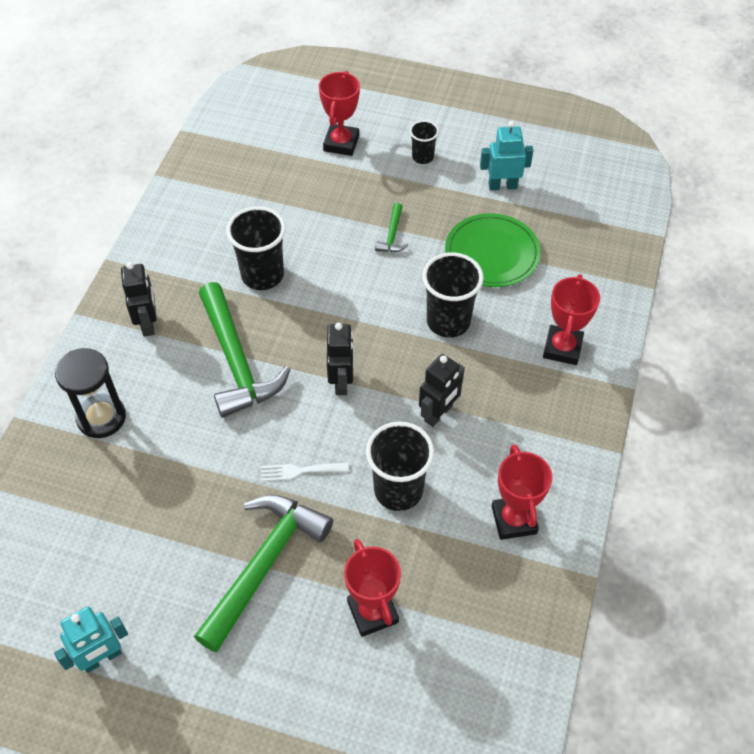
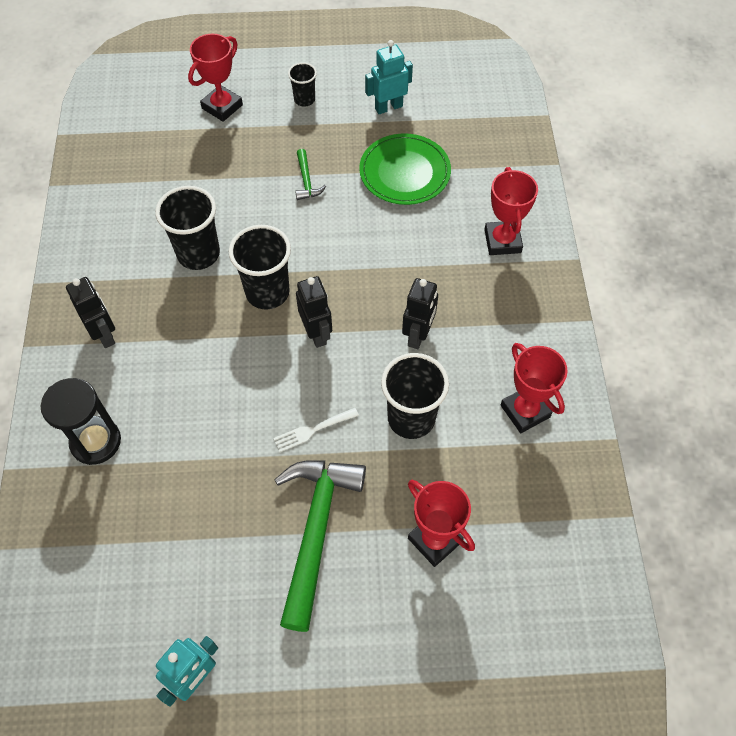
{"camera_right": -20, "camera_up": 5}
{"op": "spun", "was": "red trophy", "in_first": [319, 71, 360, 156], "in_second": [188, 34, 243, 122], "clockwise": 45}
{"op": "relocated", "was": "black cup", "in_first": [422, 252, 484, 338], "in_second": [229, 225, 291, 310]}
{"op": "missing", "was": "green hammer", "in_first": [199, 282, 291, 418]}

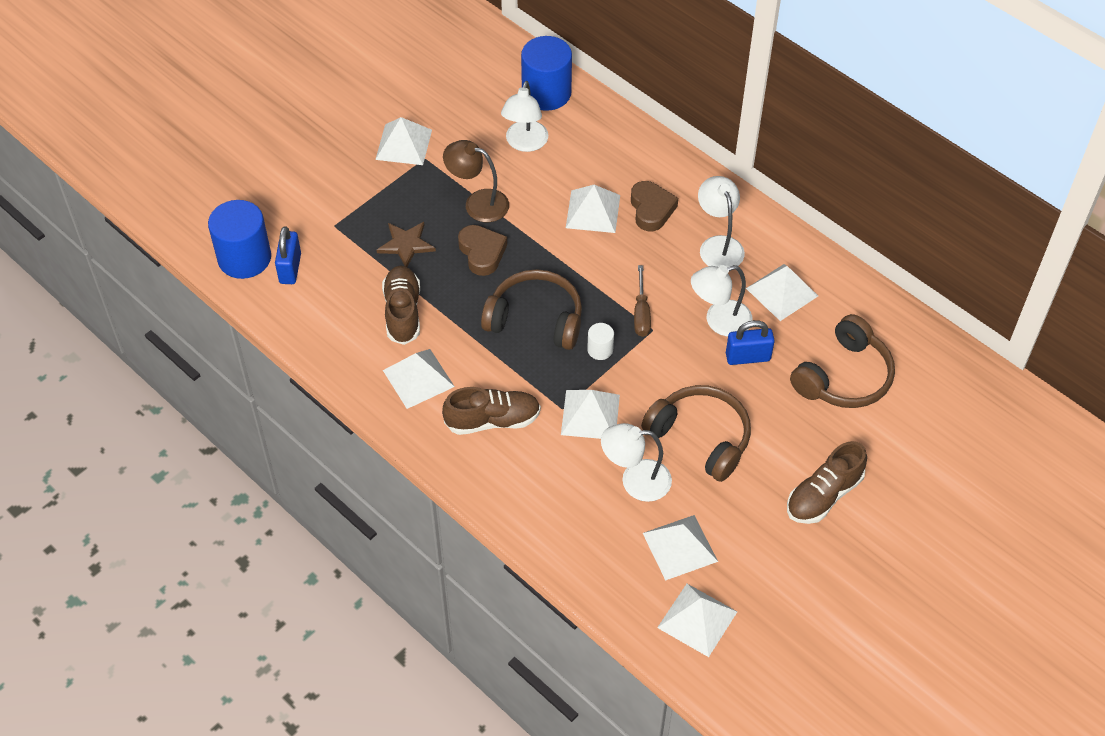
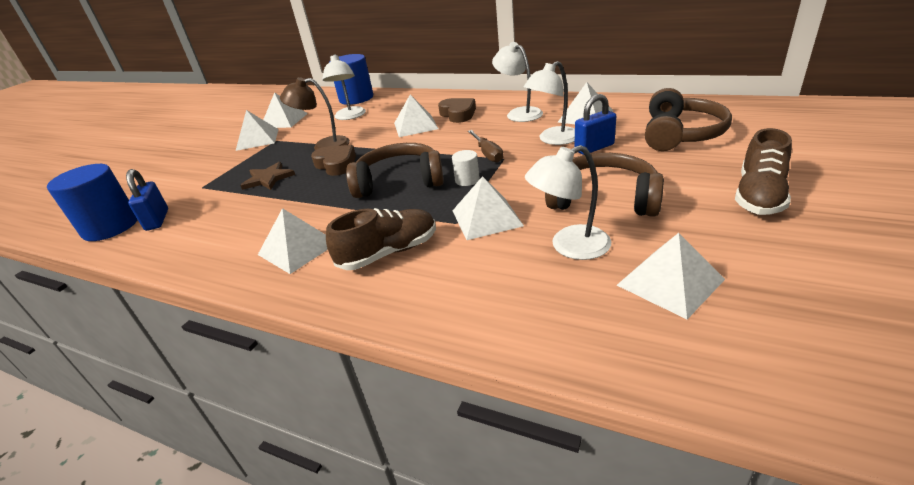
{"camera_right": -15, "camera_up": -20}
{"op": "missing", "was": "brown shoe", "in_first": [382, 266, 420, 345]}
{"op": "relocated", "was": "white pyramid", "in_first": [657, 584, 737, 657], "in_second": [263, 92, 308, 128]}

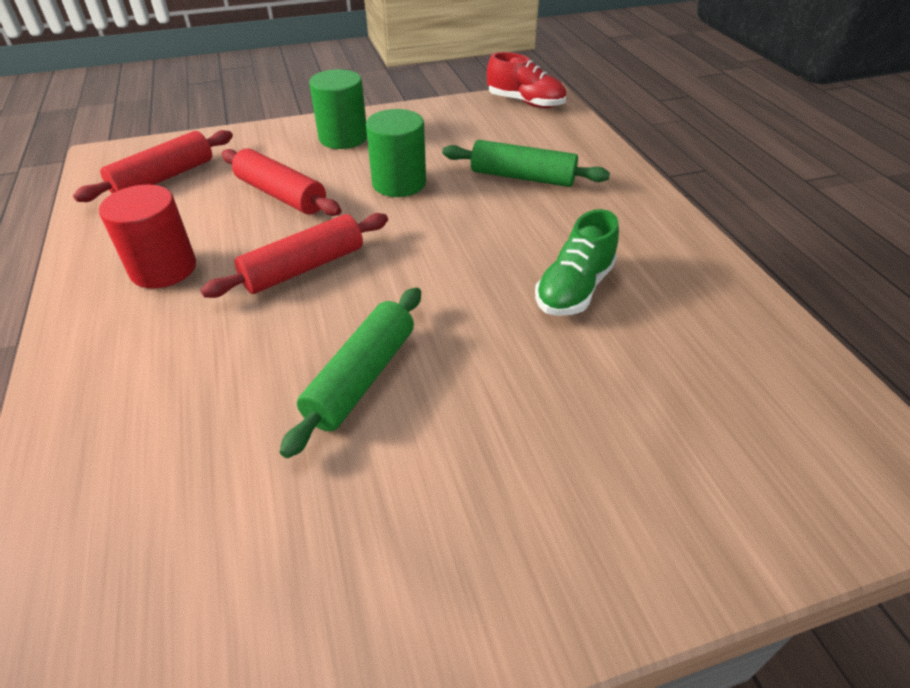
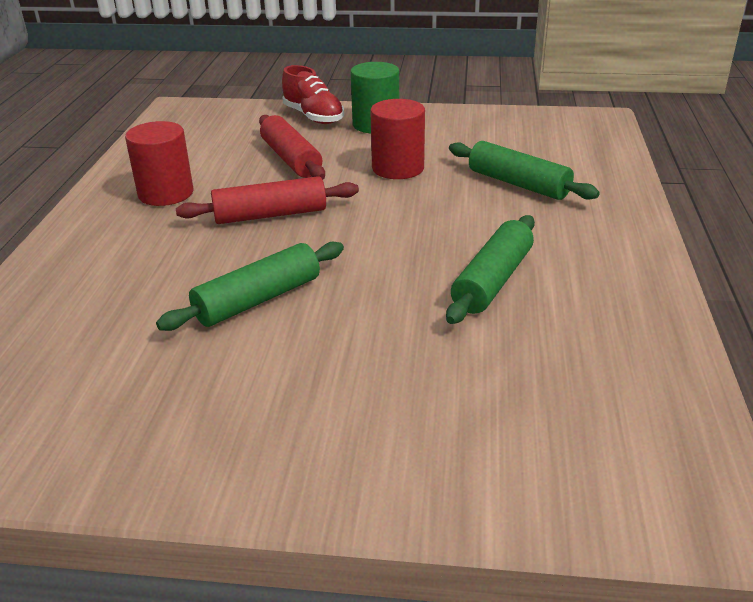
{"camera_right": 25, "camera_up": -10}
{"op": "relocated", "was": "red shoe", "in_first": [487, 52, 566, 108], "in_second": [282, 65, 344, 124]}
{"op": "colour", "was": "green cylinder", "now": "red cylinder", "in_first": [366, 109, 426, 197], "in_second": [370, 99, 425, 179]}
{"op": "missing", "was": "red rolling pin", "in_first": [73, 130, 233, 202]}
{"op": "exchanged", "was": "green shoe", "now": "green rolling pin", "in_first": [535, 209, 619, 316], "in_second": [446, 215, 535, 324]}

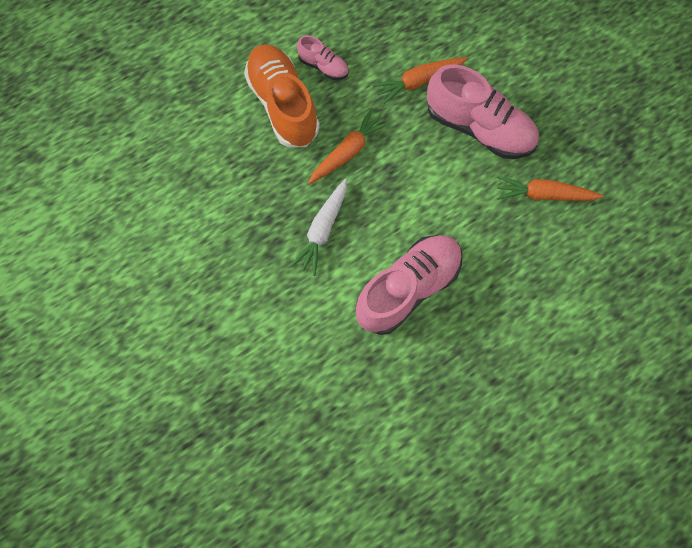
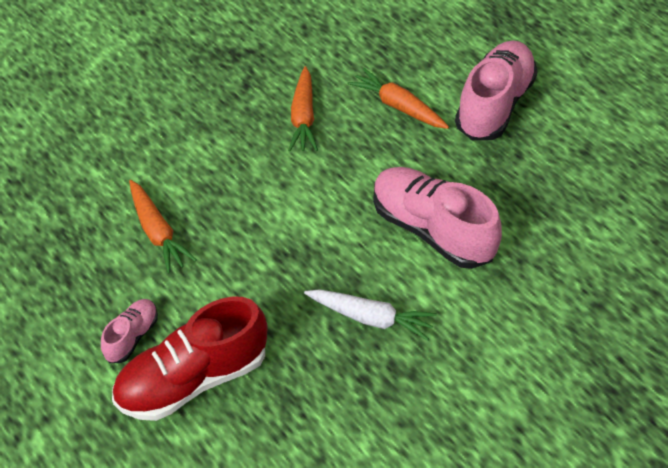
{"camera_right": -95, "camera_up": -20}
{"op": "colour", "was": "orange shoe", "now": "red shoe", "in_first": [244, 44, 320, 147], "in_second": [112, 296, 267, 421]}
{"op": "relocated", "was": "pink shoe", "in_first": [427, 64, 539, 159], "in_second": [455, 41, 538, 140]}
{"op": "relocated", "was": "orange carrot", "in_first": [308, 108, 390, 184], "in_second": [348, 68, 449, 129]}

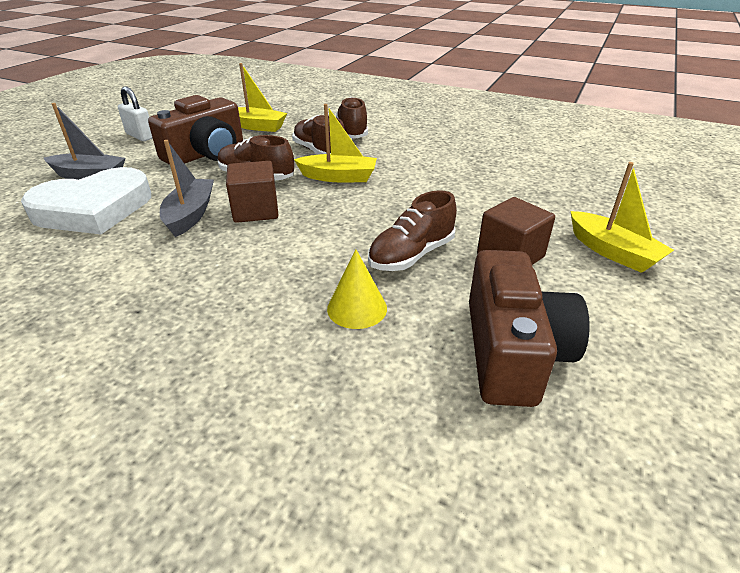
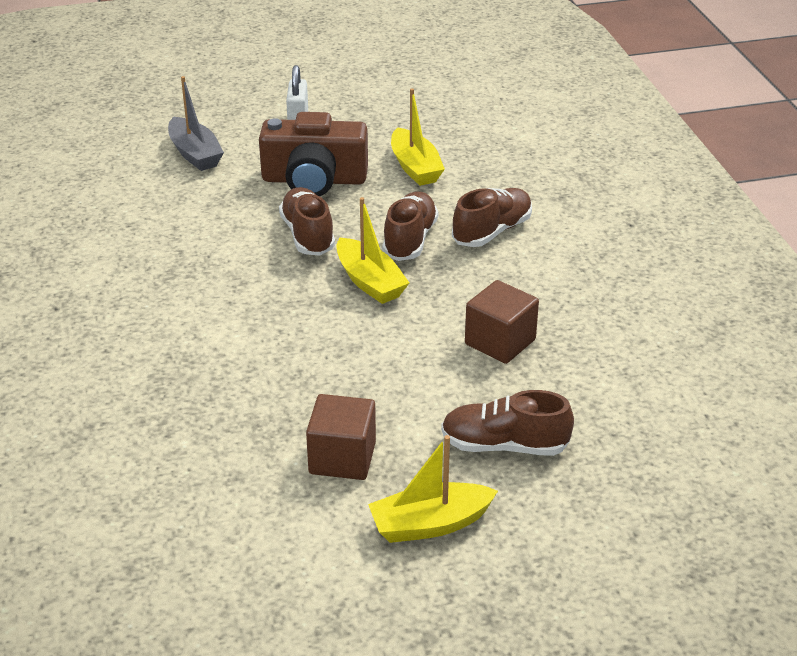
{"camera_right": 50, "camera_up": 0}
{"op": "missing", "was": "grey boat", "in_first": [160, 140, 214, 237]}
{"op": "relocated", "was": "brown cube", "in_first": [226, 161, 278, 223], "in_second": [465, 280, 539, 364]}
{"op": "spun", "was": "yellow boat", "in_first": [570, 162, 674, 273], "in_second": [368, 435, 498, 543], "clockwise": 60}
{"op": "missing", "was": "white heart", "in_first": [21, 167, 151, 234]}
{"op": "relocated", "was": "brown shoe", "in_first": [368, 190, 457, 271], "in_second": [441, 390, 574, 456]}
{"op": "missing", "was": "yellow cone", "in_first": [327, 249, 387, 329]}
{"op": "missing", "was": "brown camera", "in_first": [469, 250, 590, 407]}

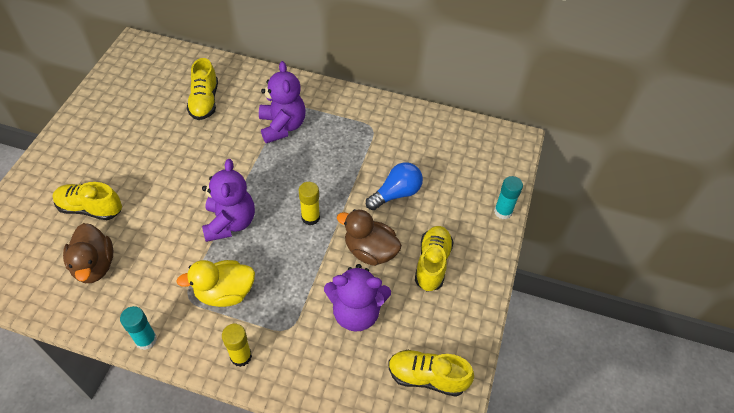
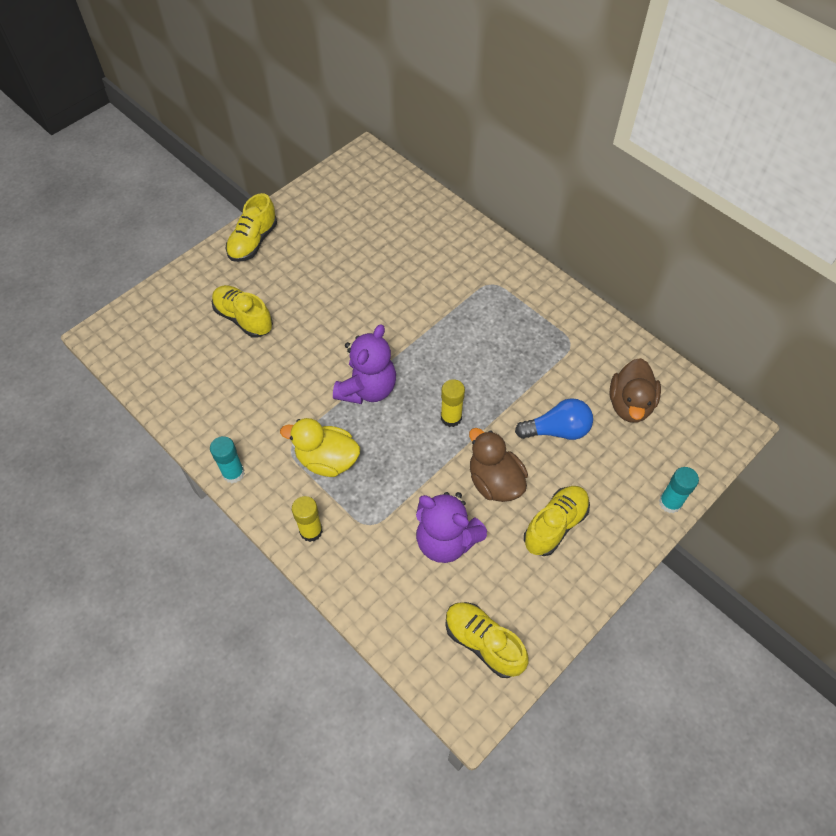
{"camera_right": 30, "camera_up": 5}
{"op": "relocated", "was": "yellow shoe", "in_first": [187, 58, 218, 120], "in_second": [226, 193, 277, 262]}
{"op": "missing", "was": "purple teddy bear", "in_first": [259, 61, 305, 143]}
{"op": "relocated", "was": "brown duck", "in_first": [63, 223, 113, 283], "in_second": [610, 358, 661, 423]}

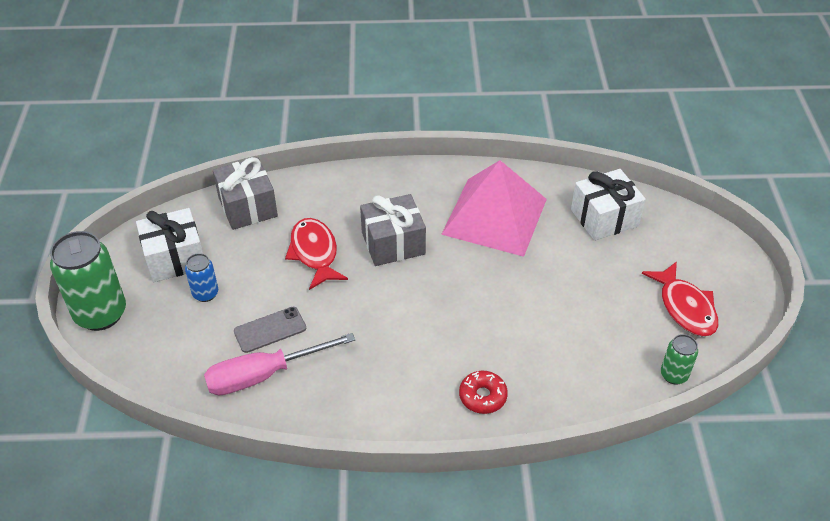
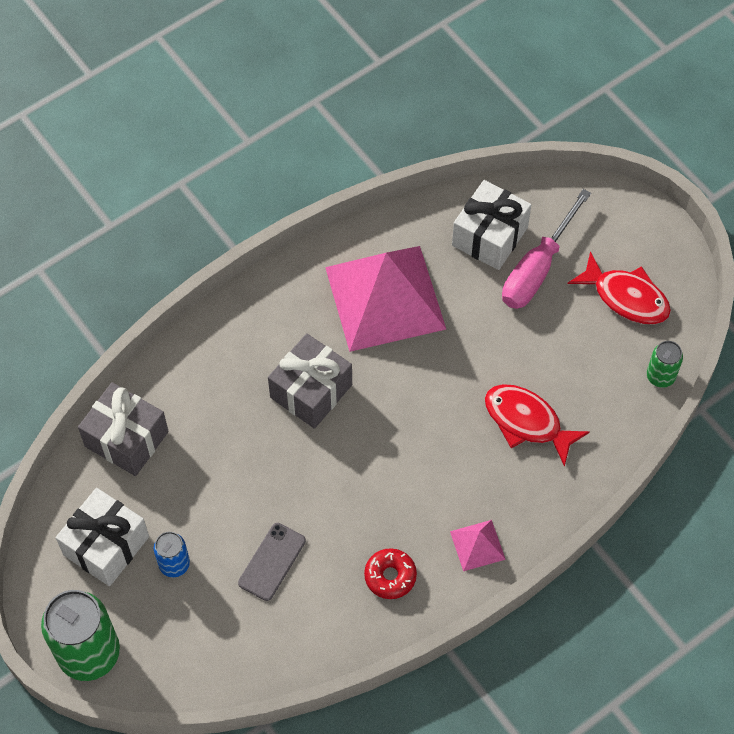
{"camera_right": -35, "camera_up": 15}
{"op": "relocated", "was": "red fish", "in_first": [285, 218, 348, 290], "in_second": [485, 384, 590, 467]}
{"op": "relocated", "was": "pink screwdriver", "in_first": [204, 333, 355, 395], "in_second": [502, 189, 591, 309]}
{"op": "relocated", "was": "red donut", "in_first": [459, 371, 508, 414], "in_second": [364, 548, 417, 599]}
{"op": "appeared", "now": "pink pyramid", "in_second": [450, 520, 506, 571]}

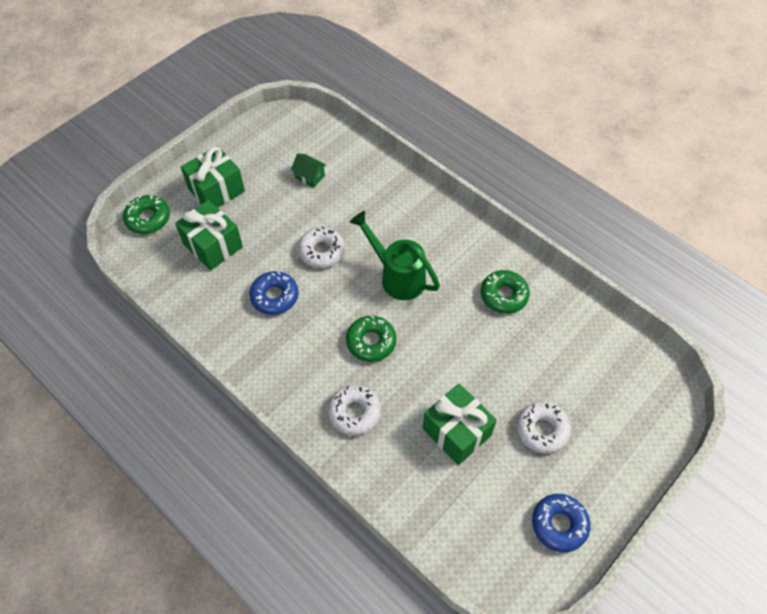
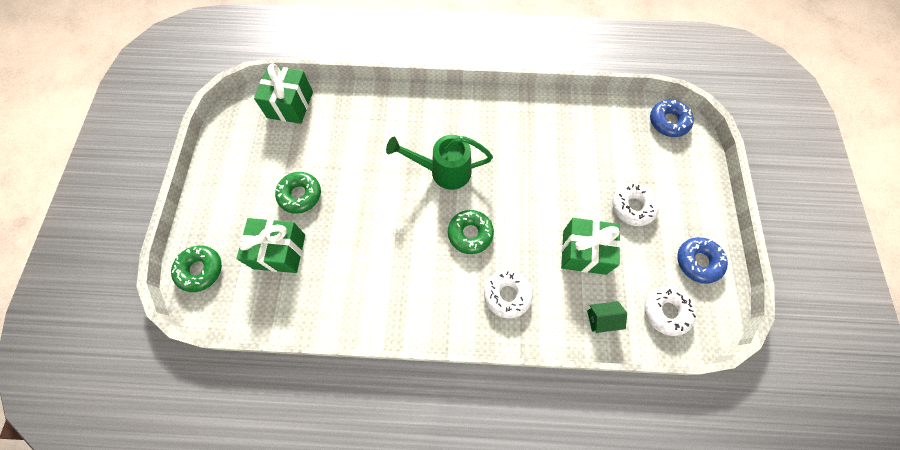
{"camera_right": -40, "camera_up": 10}
{"op": "relocated", "was": "green gift", "in_first": [181, 146, 245, 208], "in_second": [254, 63, 313, 124]}
{"op": "relocated", "was": "green house", "in_first": [291, 154, 326, 188], "in_second": [587, 301, 627, 333]}
{"op": "relocated", "was": "white donut", "in_first": [298, 227, 345, 268], "in_second": [644, 286, 696, 336]}
{"op": "relocated", "was": "green donut", "in_first": [481, 270, 530, 314], "in_second": [275, 172, 321, 214]}
{"op": "relocated", "was": "blue donut", "in_first": [249, 271, 298, 315], "in_second": [650, 100, 694, 137]}

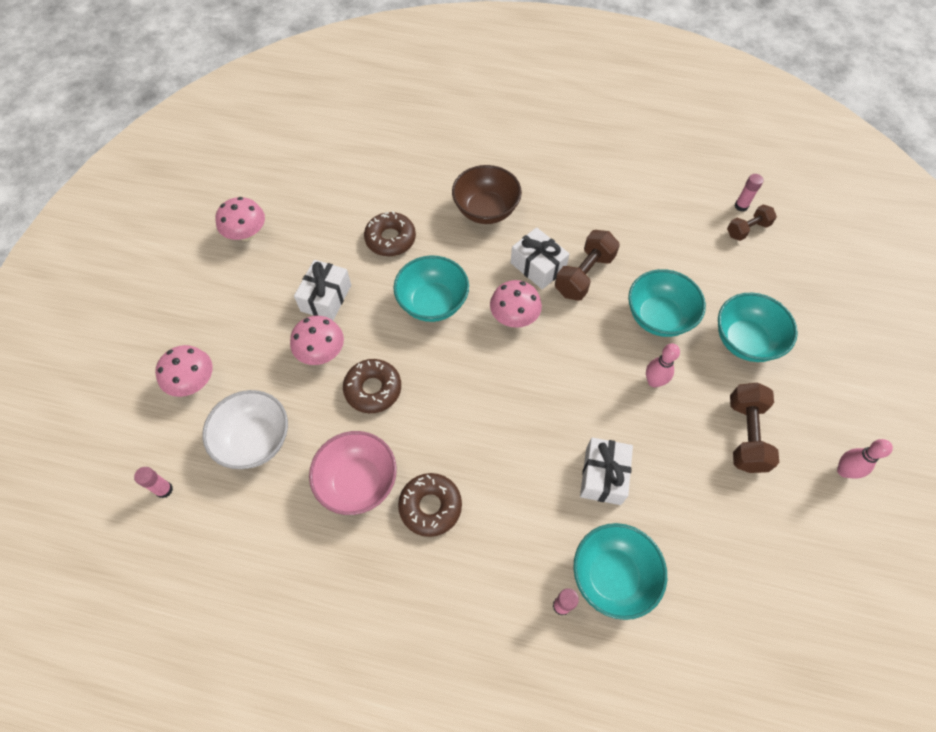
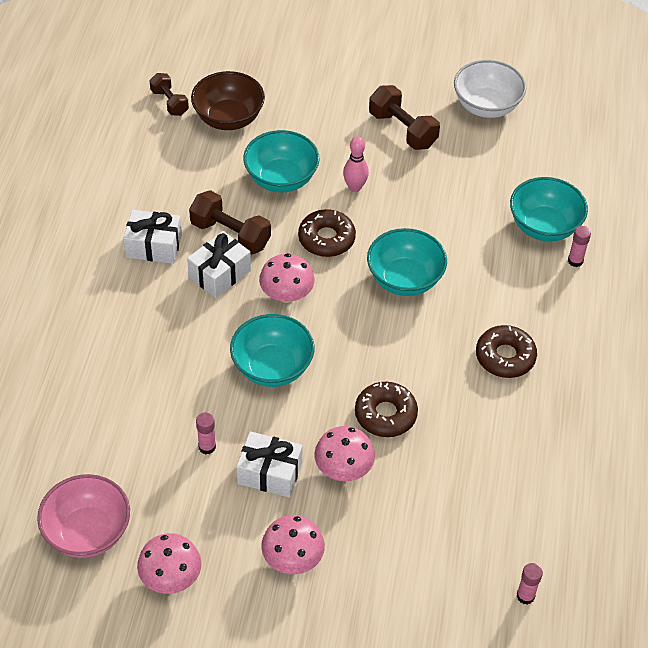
{"camera_right": -95, "camera_up": -10}
{"op": "relocated", "was": "brown bowl", "in_first": [452, 165, 522, 224], "in_second": [191, 71, 265, 130]}
{"op": "relocated", "was": "pink glue stick", "in_first": [735, 174, 764, 212], "in_second": [196, 412, 216, 454]}
{"op": "relocated", "was": "brown donut", "in_first": [364, 211, 416, 256], "in_second": [298, 209, 356, 257]}
{"op": "relocated", "was": "turquoise bowl", "in_first": [718, 293, 798, 362], "in_second": [367, 228, 447, 296]}
{"op": "relocated", "was": "pink mushroom", "in_first": [155, 345, 213, 397], "in_second": [261, 515, 325, 574]}
{"op": "spun", "was": "brown dumbbell", "in_first": [730, 383, 779, 473], "in_second": [369, 85, 440, 150], "clockwise": 45}
{"op": "relocated", "was": "white bowl", "in_first": [202, 390, 288, 469], "in_second": [454, 60, 526, 118]}
{"op": "relocated", "was": "pink bowl", "in_first": [309, 431, 397, 515], "in_second": [37, 474, 130, 558]}
{"op": "relocated", "was": "white gift", "in_first": [580, 437, 633, 505], "in_second": [123, 210, 182, 264]}
{"op": "missing", "was": "pink bowling pin", "in_first": [837, 439, 893, 478]}

